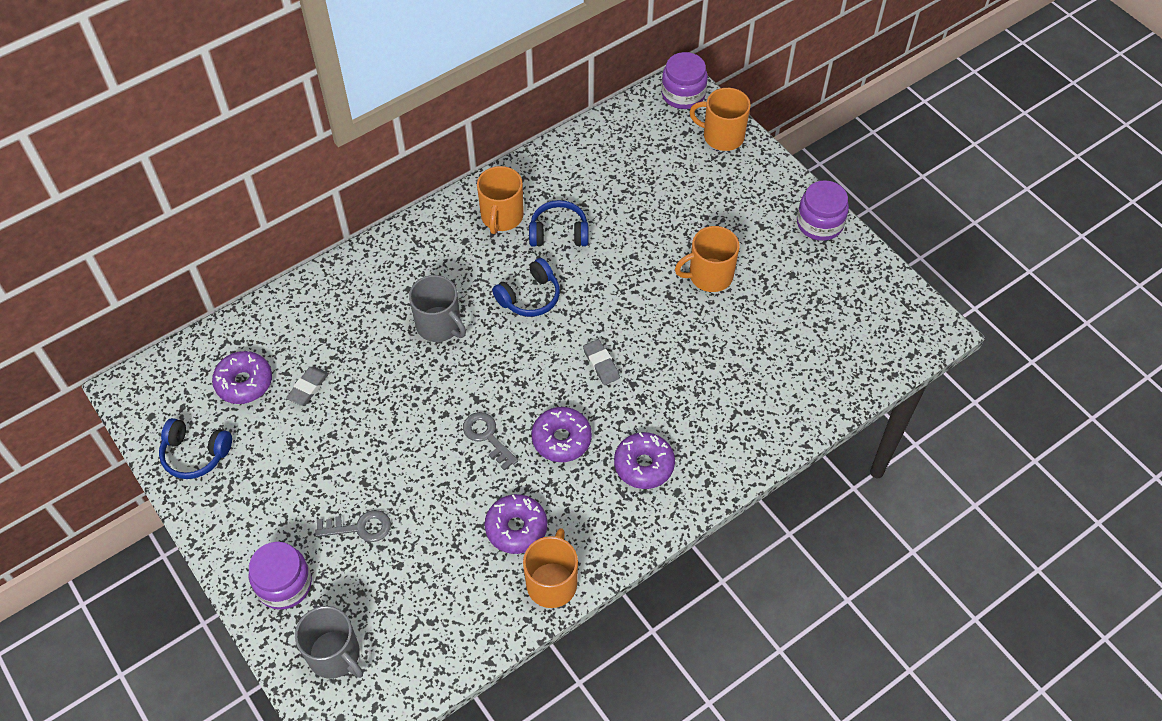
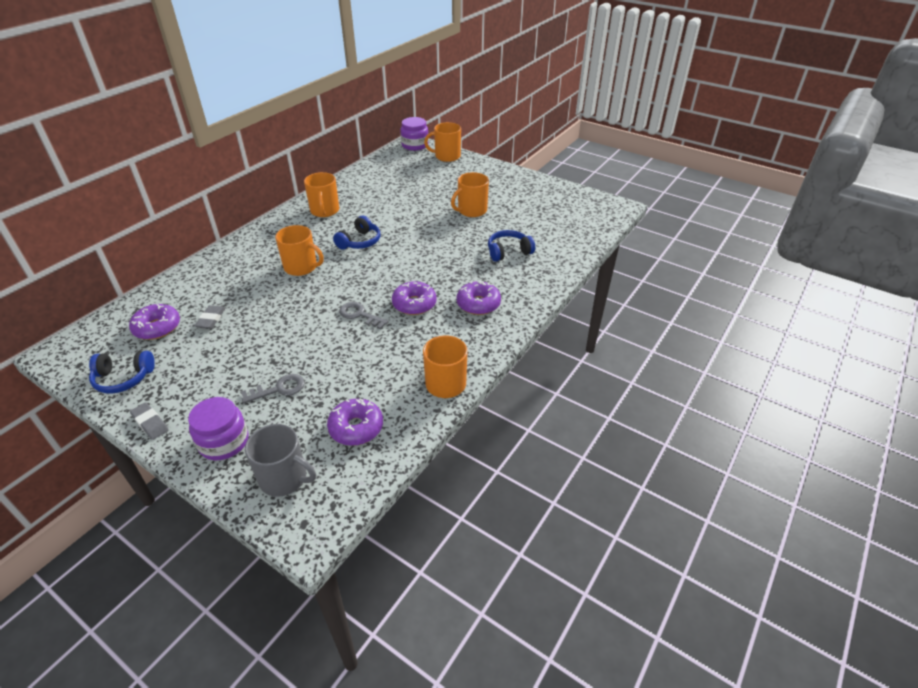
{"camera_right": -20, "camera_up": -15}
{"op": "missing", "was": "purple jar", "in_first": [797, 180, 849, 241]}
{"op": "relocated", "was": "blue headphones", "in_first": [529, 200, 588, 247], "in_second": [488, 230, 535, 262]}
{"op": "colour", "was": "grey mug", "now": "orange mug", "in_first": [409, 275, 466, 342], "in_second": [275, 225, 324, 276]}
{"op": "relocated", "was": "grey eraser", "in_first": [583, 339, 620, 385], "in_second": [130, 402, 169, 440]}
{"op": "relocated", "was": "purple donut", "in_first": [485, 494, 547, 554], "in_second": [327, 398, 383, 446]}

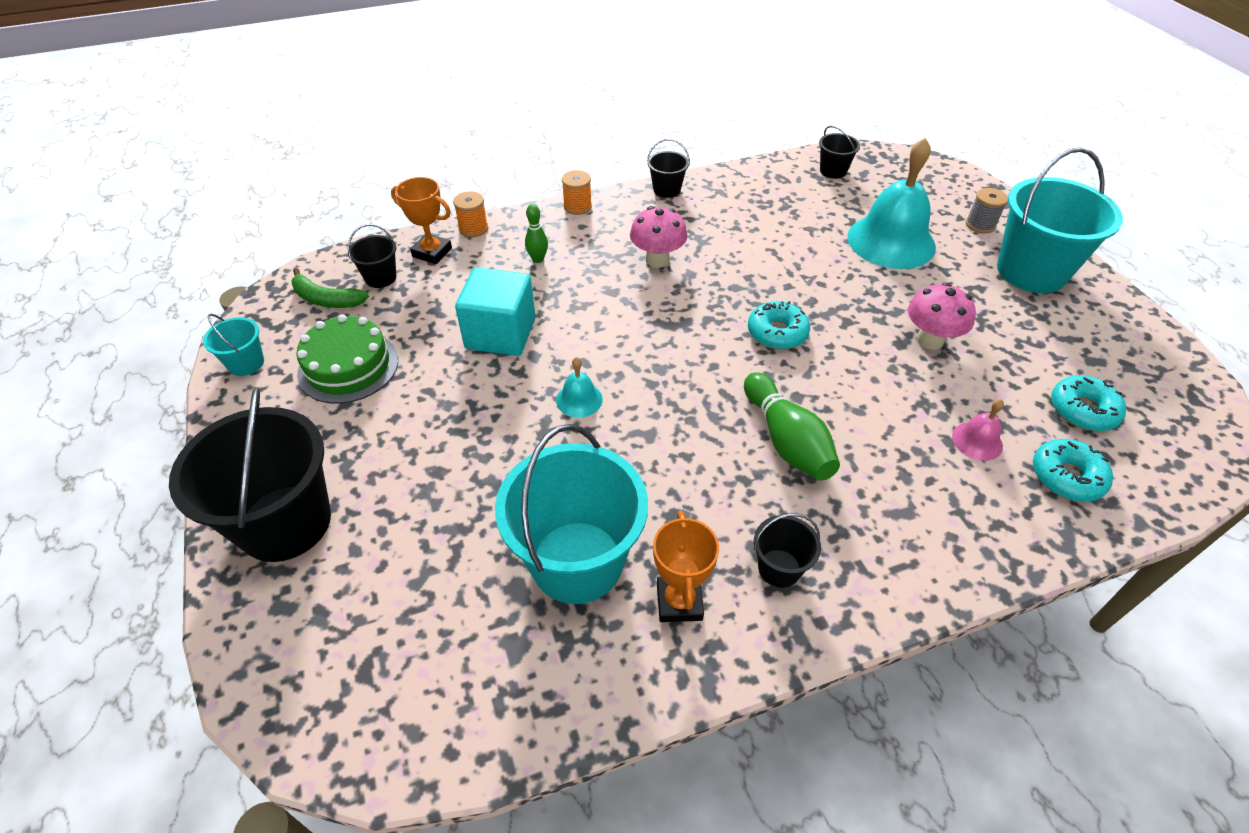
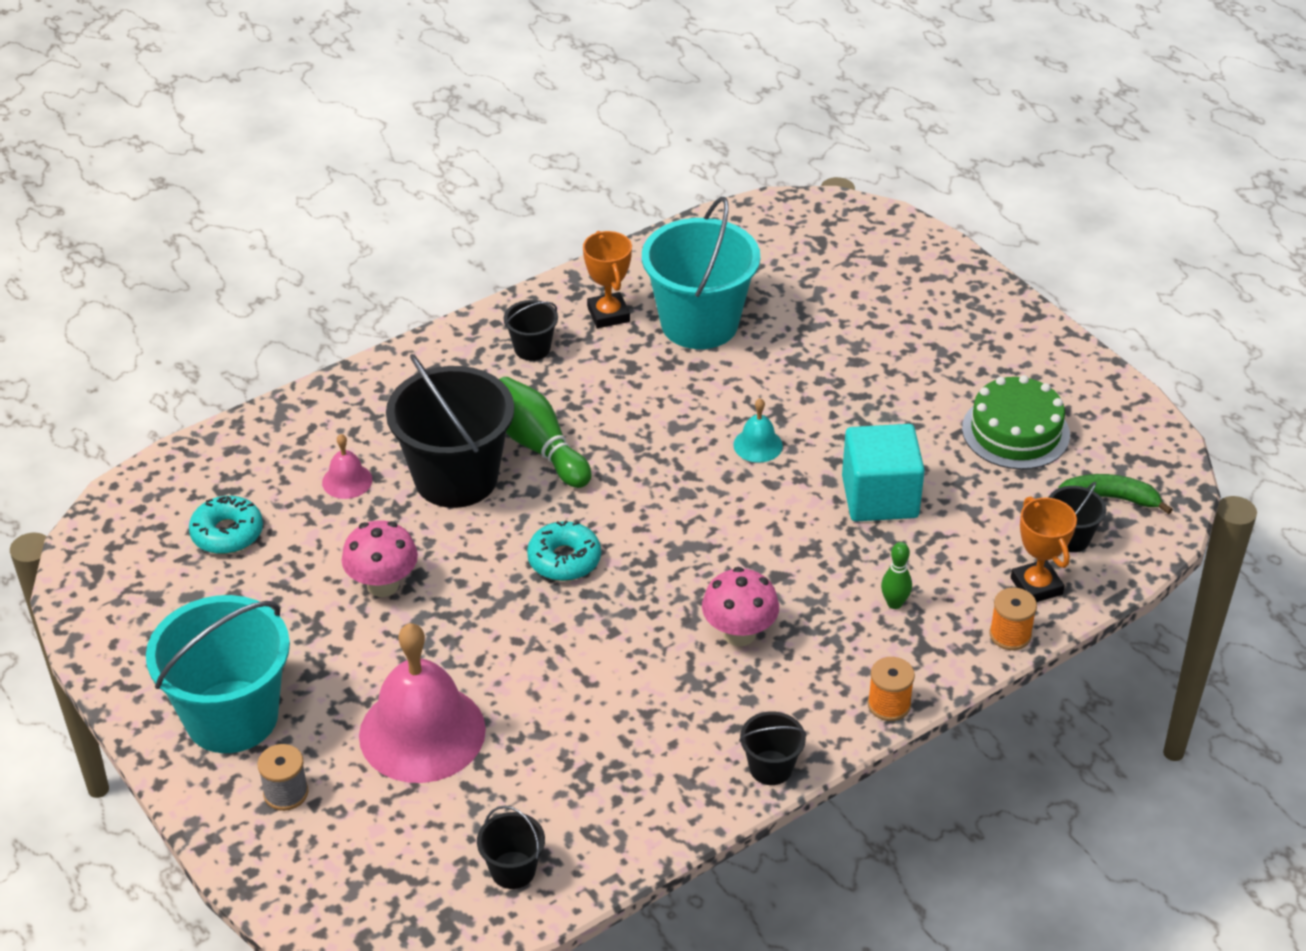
{"camera_right": 165, "camera_up": -5}
{"op": "colour", "was": "turquoise bell", "now": "pink bell", "in_first": [847, 138, 936, 269], "in_second": [359, 623, 486, 783]}
{"op": "spun", "was": "orange trophy", "in_first": [391, 177, 452, 264], "in_second": [1011, 497, 1077, 602], "clockwise": 60}
{"op": "missing", "was": "turquoise bucket", "in_first": [203, 314, 264, 376]}
{"op": "relocated", "was": "black bucket", "in_first": [169, 387, 331, 562], "in_second": [386, 354, 514, 508]}
{"op": "missing", "was": "turquoise donut", "in_first": [1033, 439, 1113, 502]}

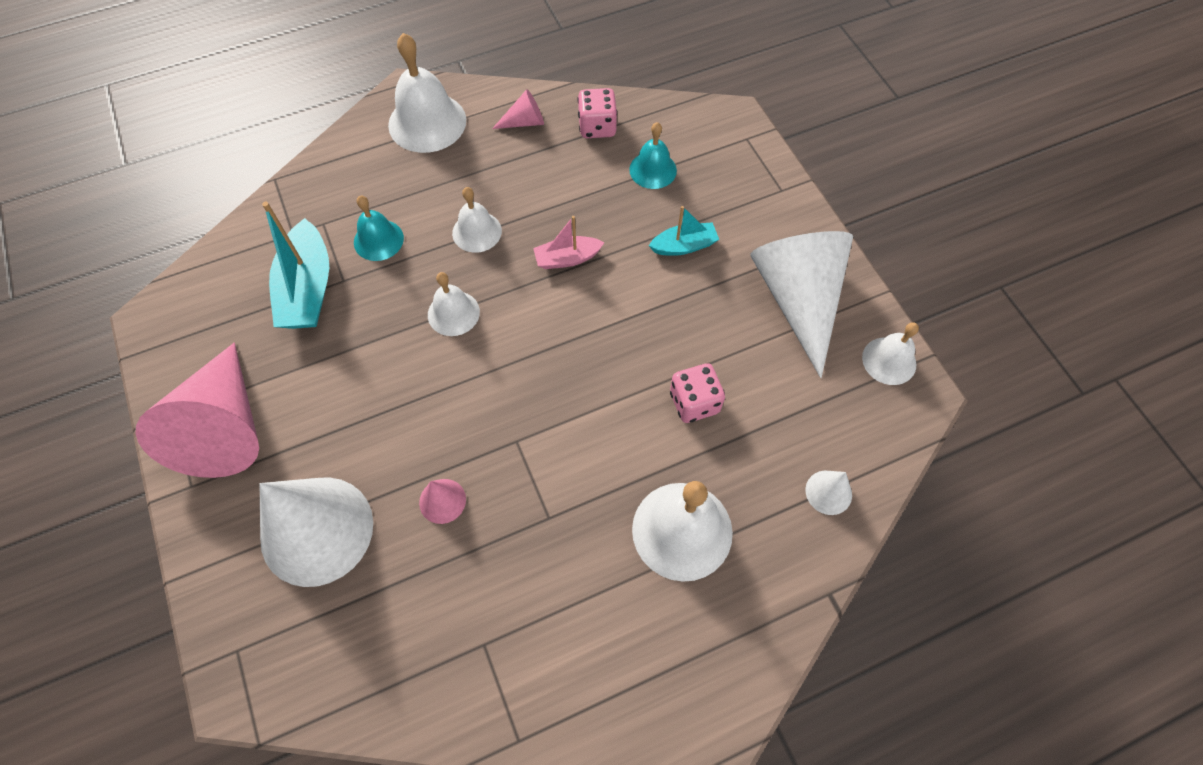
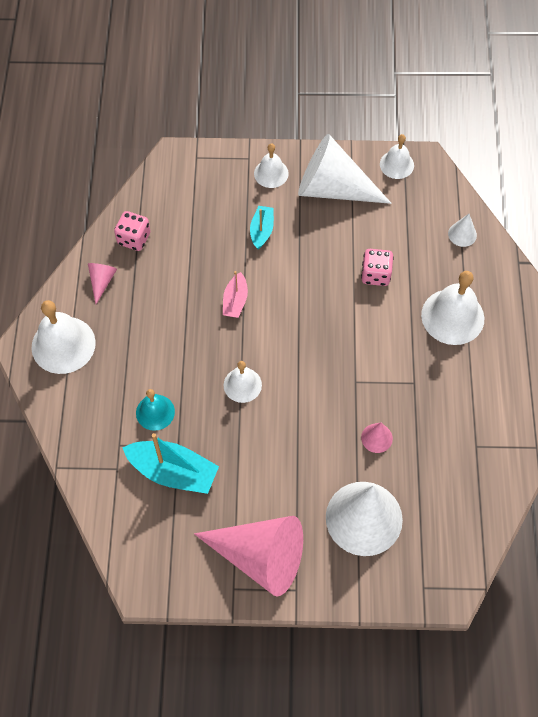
{"camera_right": -65, "camera_up": 0}
{"op": "missing", "was": "turquoise bell", "in_first": [629, 122, 677, 189]}
{"op": "relocated", "was": "white bell", "in_first": [452, 187, 502, 253], "in_second": [254, 143, 289, 188]}

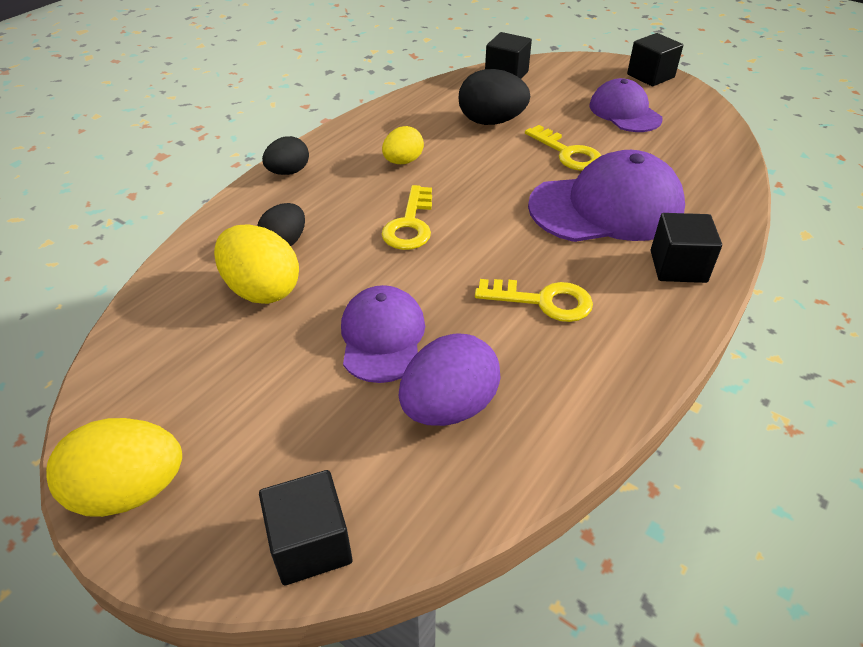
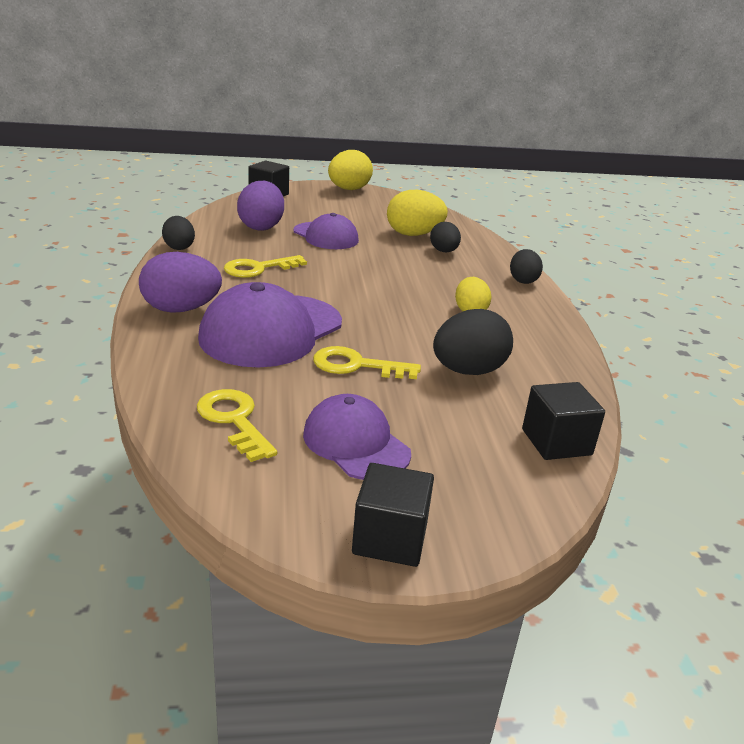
{"camera_right": 135, "camera_up": -15}
{"op": "spun", "was": "purple cap", "in_first": [589, 78, 663, 132], "in_second": [303, 394, 411, 480], "clockwise": -150}
{"op": "relocated", "was": "yellow key", "in_first": [382, 185, 432, 250], "in_second": [197, 389, 277, 462]}
{"op": "exchanged", "was": "black cube", "now": "purple egg", "in_first": [651, 213, 722, 283], "in_second": [139, 252, 222, 313]}
{"op": "appeared", "now": "black egg", "in_second": [162, 216, 195, 250]}

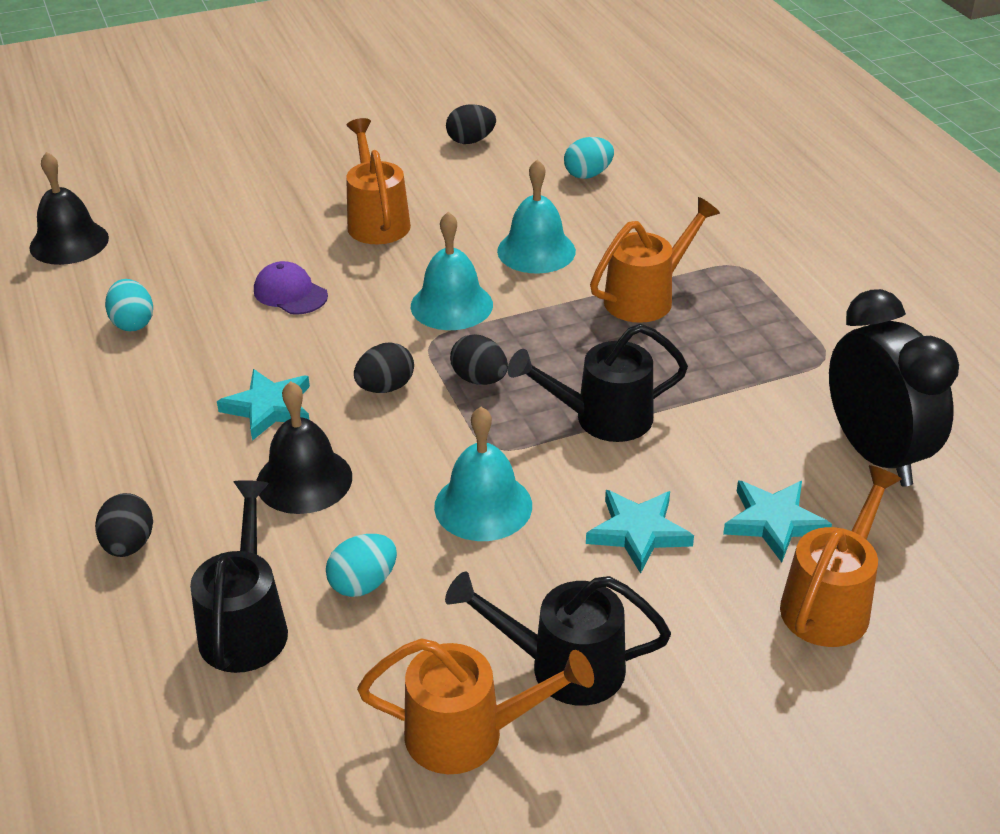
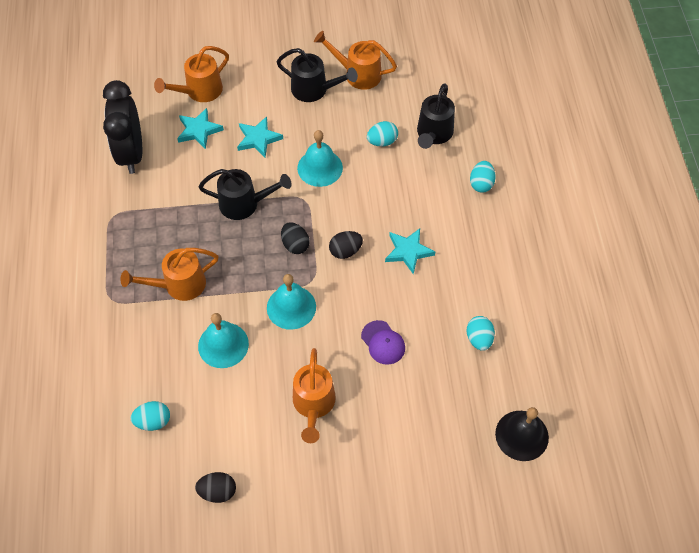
{"camera_right": -165, "camera_up": 20}
{"op": "missing", "was": "black bell", "in_first": [257, 381, 352, 514]}
{"op": "colour", "was": "black egg", "now": "turquoise egg", "in_first": [95, 493, 153, 557], "in_second": [470, 161, 496, 193]}

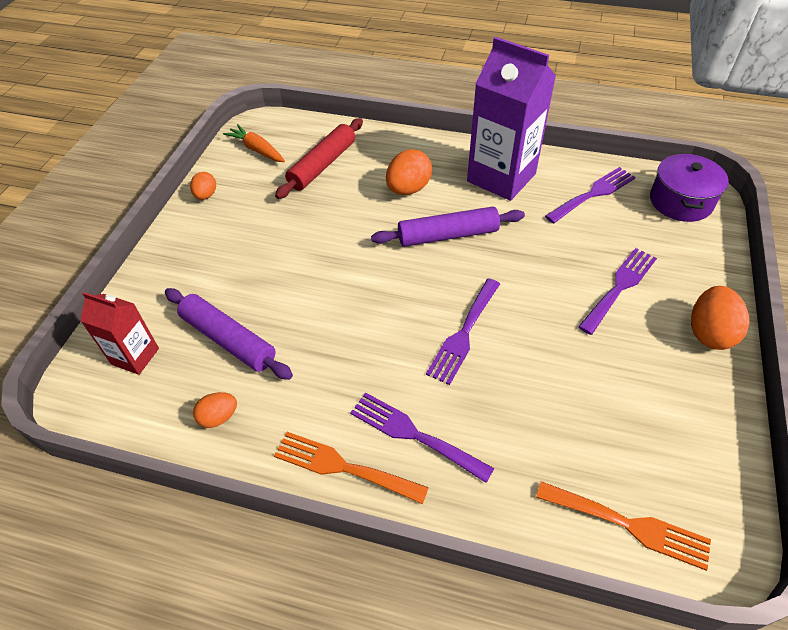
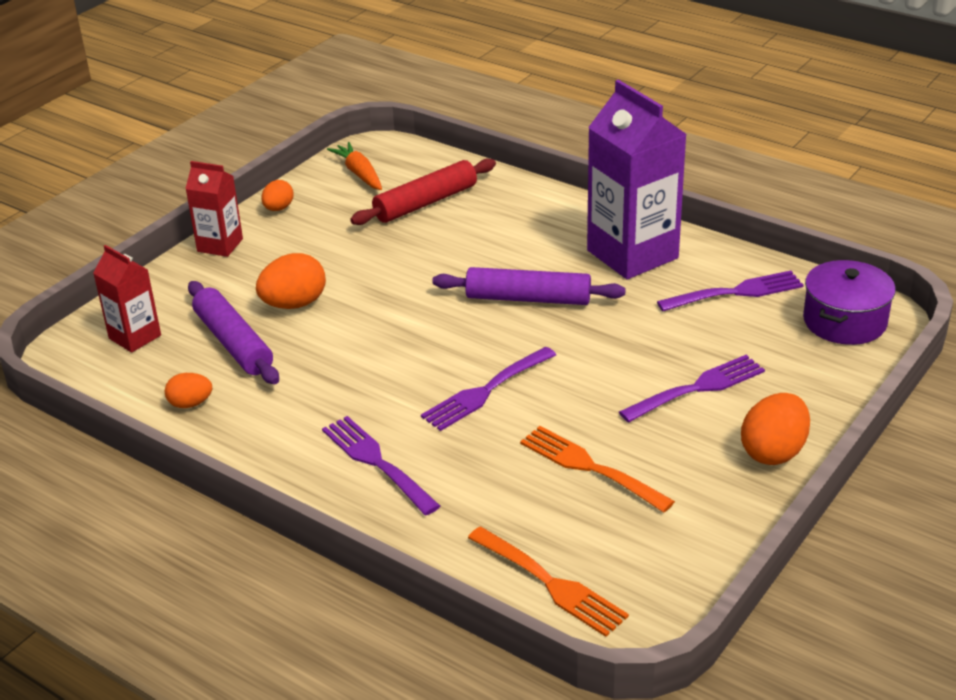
{"camera_right": 20, "camera_up": -15}
{"op": "relocated", "was": "orange egg", "in_first": [386, 149, 432, 195], "in_second": [256, 253, 326, 309]}
{"op": "relocated", "was": "orange fork", "in_first": [274, 432, 429, 504], "in_second": [520, 426, 675, 512]}
{"op": "appeared", "now": "red carton", "in_second": [185, 161, 243, 257]}

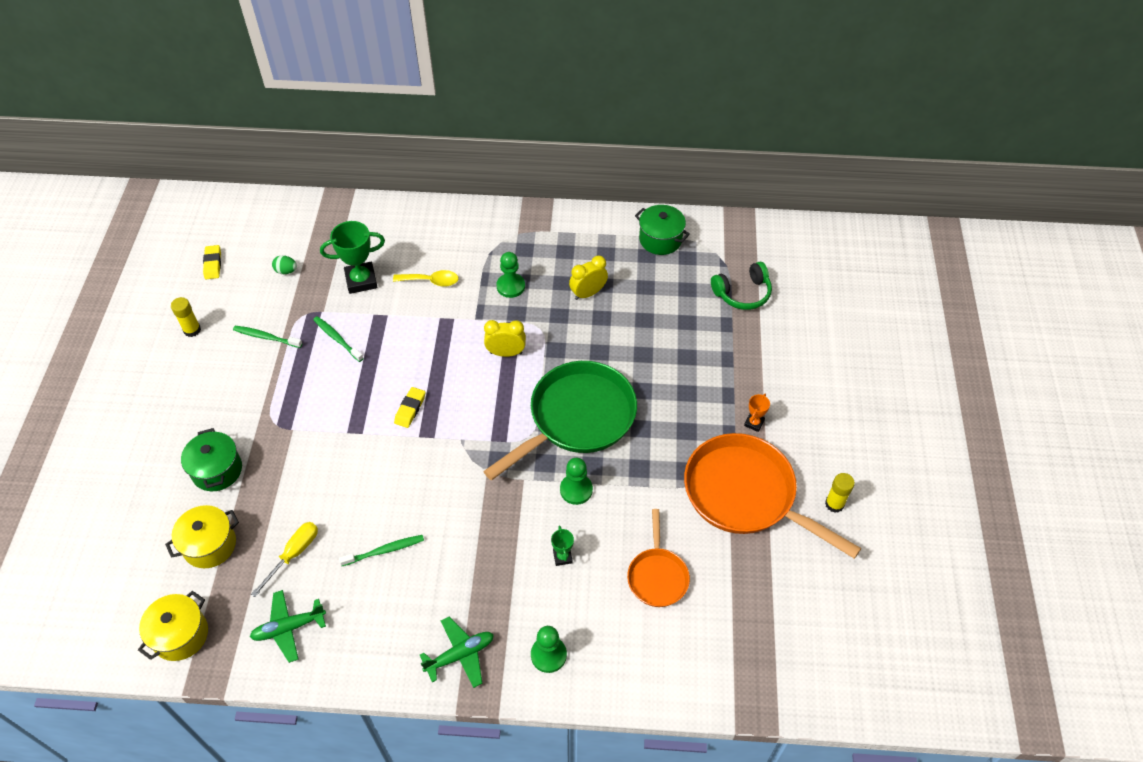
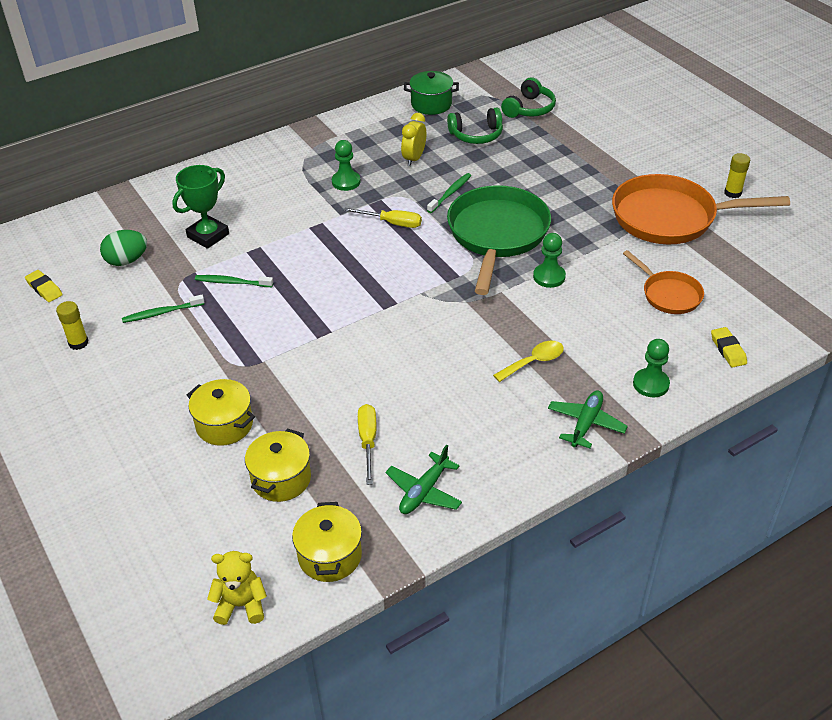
{"camera_right": -35, "camera_up": -10}
{"op": "size", "was": "green egg", "in_first": [272, 255, 297, 274], "in_second": [100, 230, 147, 266], "ratio": 1.67}
{"op": "relocated", "was": "yellow spoon", "in_first": [393, 270, 459, 287], "in_second": [493, 341, 564, 382]}
{"op": "exchanged", "was": "yellow clock", "now": "yellow screwdriver", "in_first": [484, 320, 526, 357], "in_second": [344, 207, 422, 228]}
{"op": "relocated", "was": "yellow eraser", "in_first": [394, 387, 425, 428], "in_second": [711, 327, 747, 367]}
{"op": "missing", "was": "orange trophy", "in_first": [744, 394, 770, 432]}
{"op": "colour", "was": "green pot", "now": "yellow pot", "in_first": [181, 428, 242, 491], "in_second": [187, 379, 255, 446]}
{"op": "missing", "was": "green trophy", "in_first": [551, 526, 574, 566]}
{"op": "relocated", "was": "green toothbrush", "in_first": [339, 535, 424, 566], "in_second": [427, 173, 471, 213]}
{"op": "appeared", "now": "green headphones", "in_second": [447, 108, 503, 144]}
{"op": "appeared", "now": "yellow teddy bear", "in_second": [207, 551, 267, 625]}

